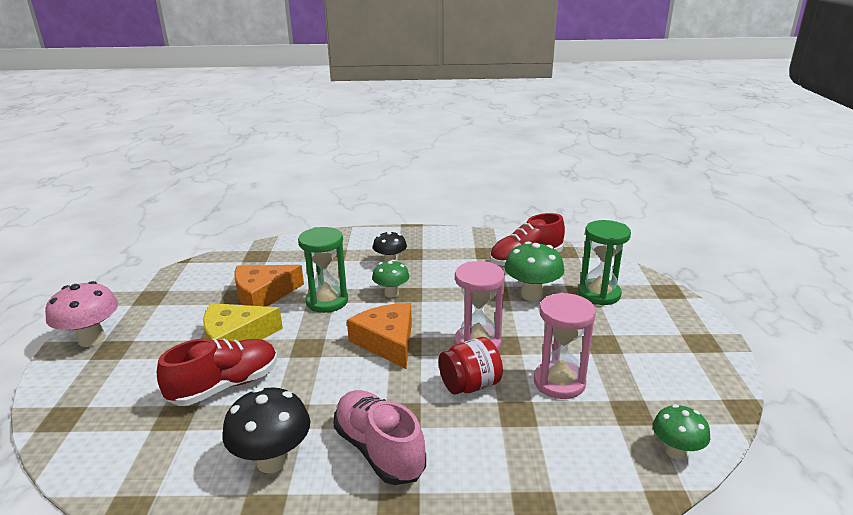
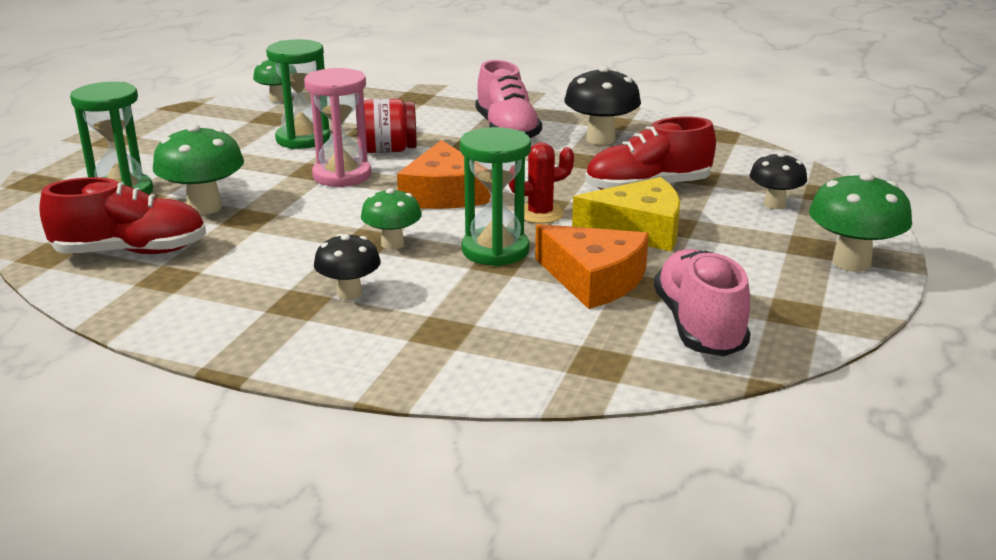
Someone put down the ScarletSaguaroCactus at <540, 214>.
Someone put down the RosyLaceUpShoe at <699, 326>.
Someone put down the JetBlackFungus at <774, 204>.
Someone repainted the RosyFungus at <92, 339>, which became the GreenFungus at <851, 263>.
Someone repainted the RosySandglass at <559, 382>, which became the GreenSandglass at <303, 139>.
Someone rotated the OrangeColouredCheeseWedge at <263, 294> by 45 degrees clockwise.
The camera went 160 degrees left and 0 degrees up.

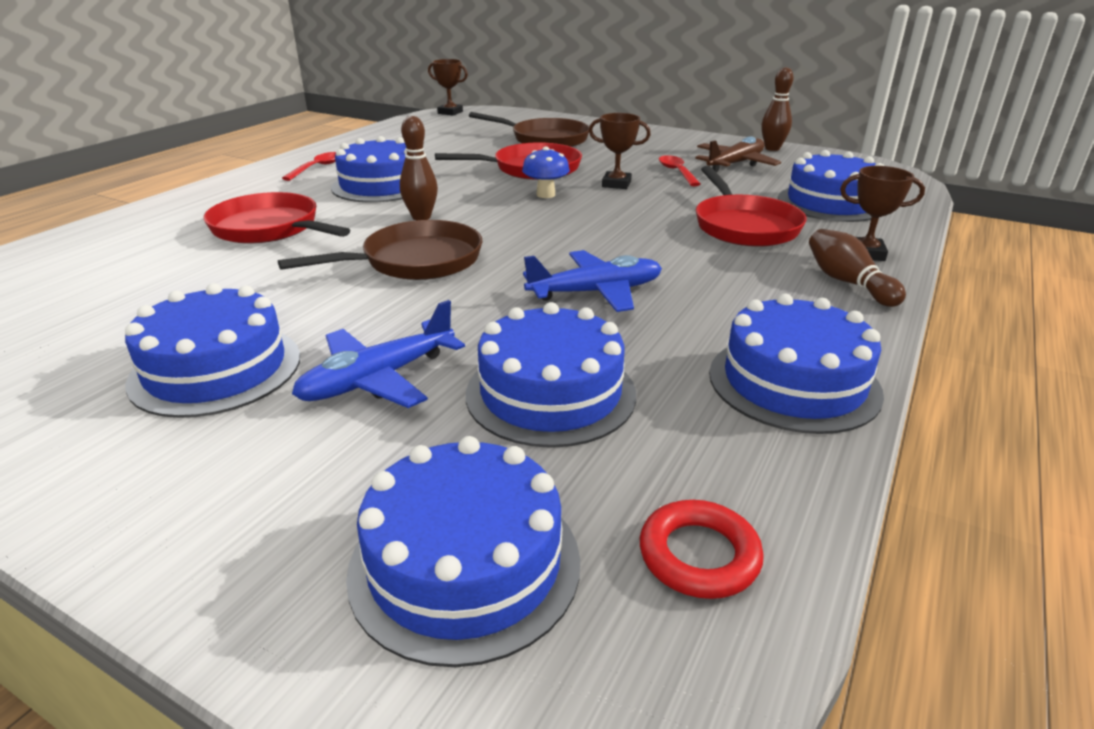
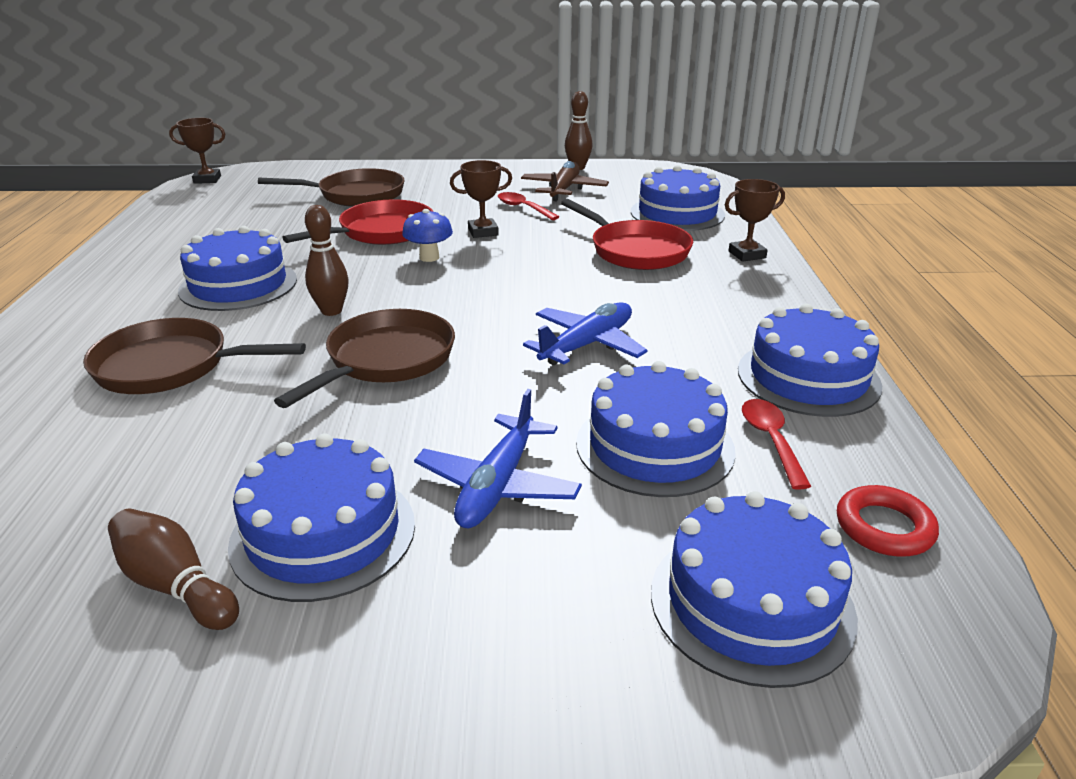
Someone carried the ScarletTablespoon from <318, 168> to <771, 440>.
Someone carried the RussetBowlingPin from <847, 282> to <176, 585>.
Someone repainted the ScarletSkillet at <270, 228>, which became the RussetSkillet at <170, 366>.
The camera went 30 degrees left and 0 degrees up.

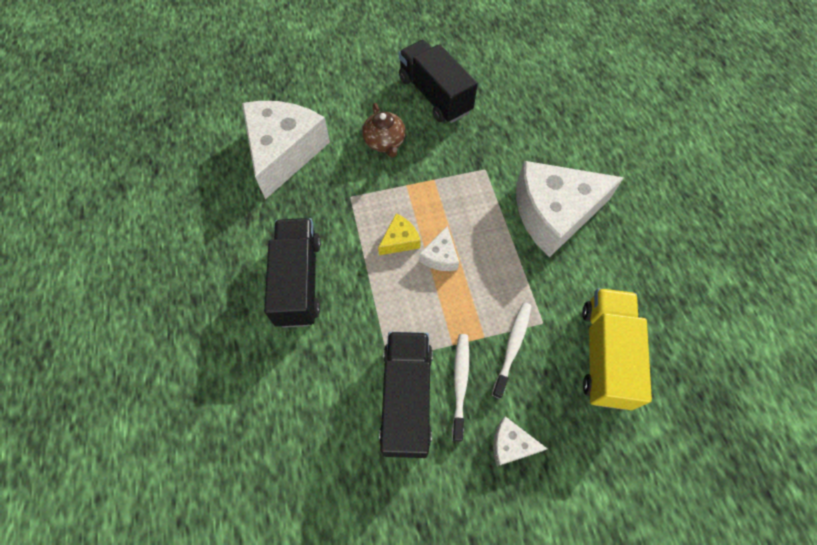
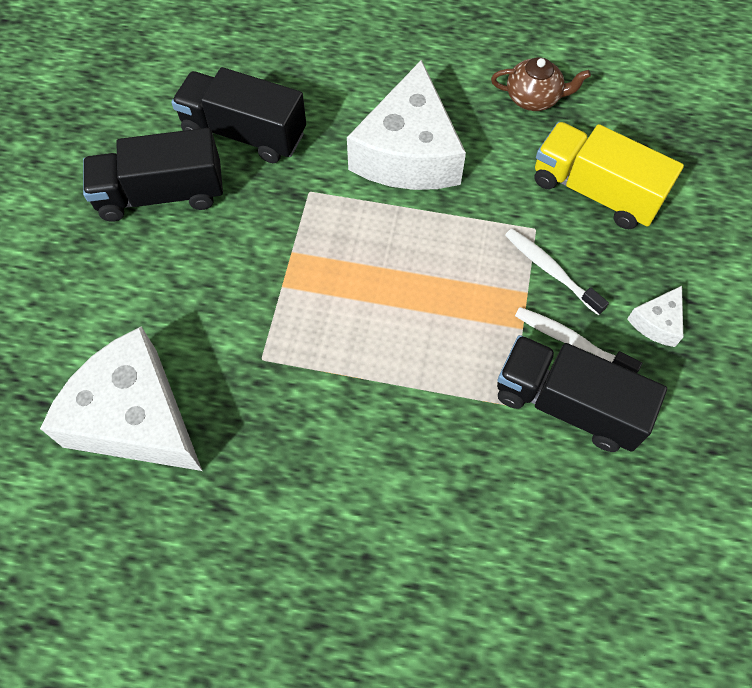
Someone took away the YellowCheeseWedge at <400, 240>.
Someone took away the PureWhiteCheeseWedge at <440, 256>.
Someone carried the JetBlackTruck from <298, 281> to <244, 133>.
Someone carried the RussetTeaPot from <385, 142> to <534, 98>.
The camera went 65 degrees left and 0 degrees up.

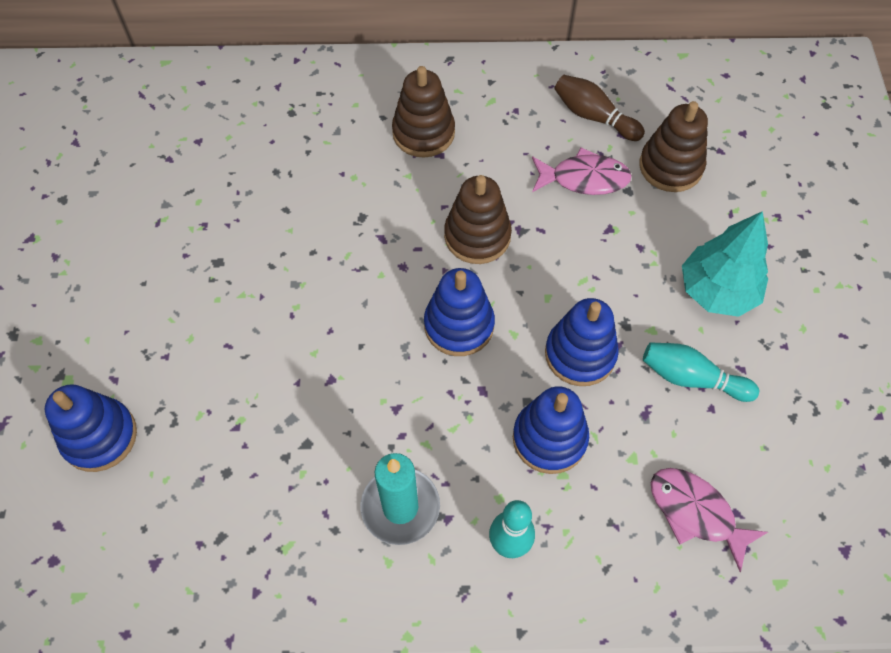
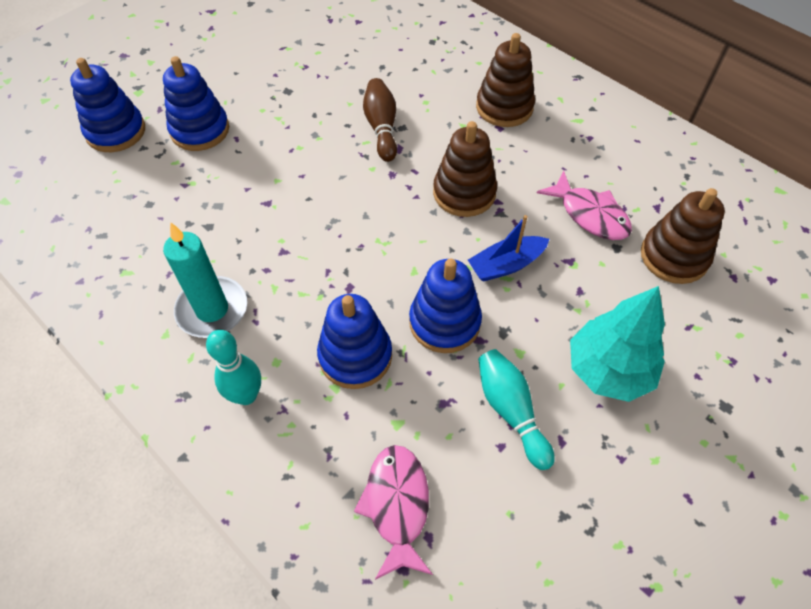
Someone put down the RoyalBlueBoat at <506, 265>.
Someone carried the RoyalBlueRingStacker from <459, 325> to <200, 130>.
Someone carried the RussetBowlingPin from <594, 116> to <381, 128>.
The camera went 45 degrees right and 5 degrees down.

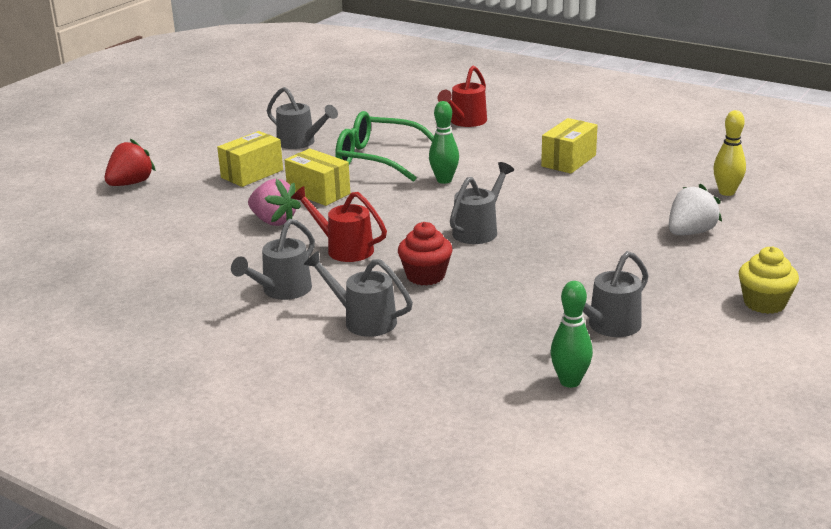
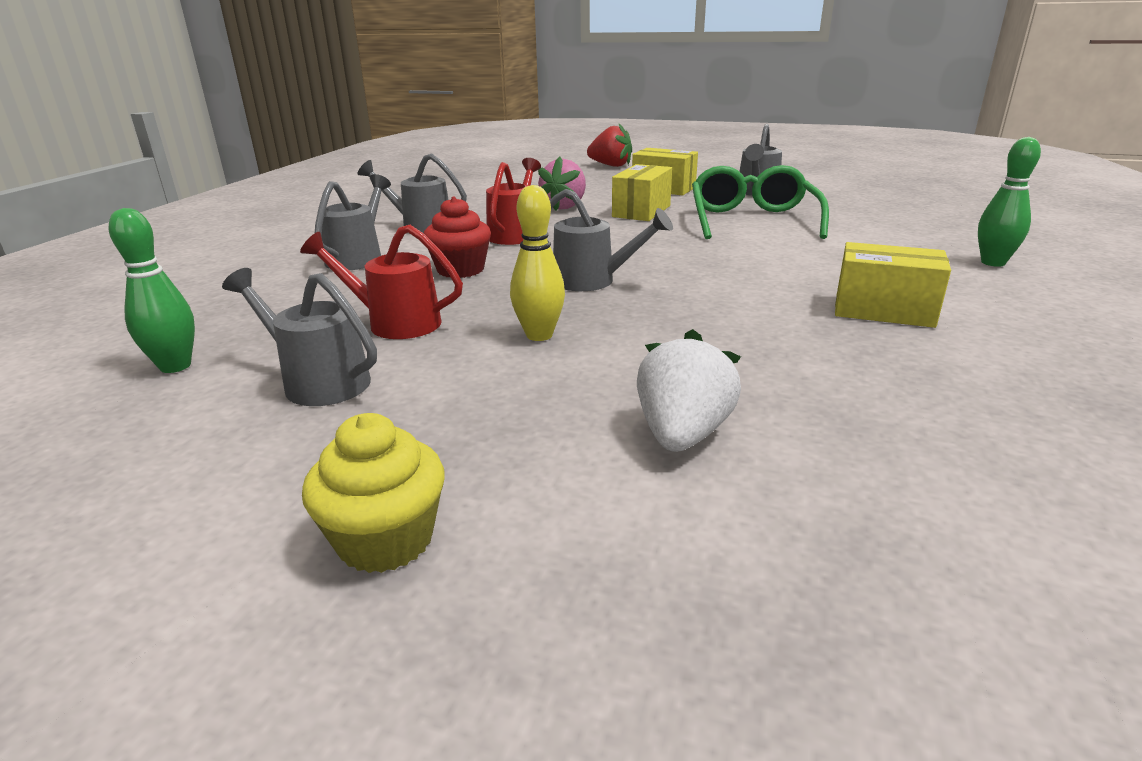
Someone carried the GreenBowlingPin from <444, 180> to <993, 263>.
Someone carried the ScarletSprinklingCan from <465, 122> to <394, 323>.
Someone carried the YellowBowlingPin from <726, 192> to <539, 335>.
Someone rotated the PureWhiteStrawberry at <690, 232> by 105 degrees counterclockwise.
The camera went 75 degrees right and 0 degrees up.

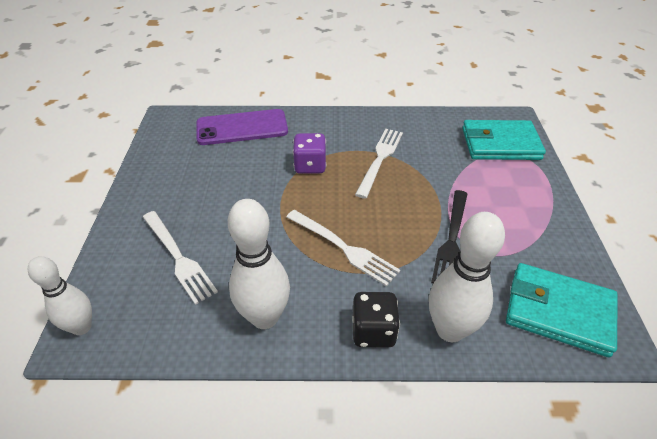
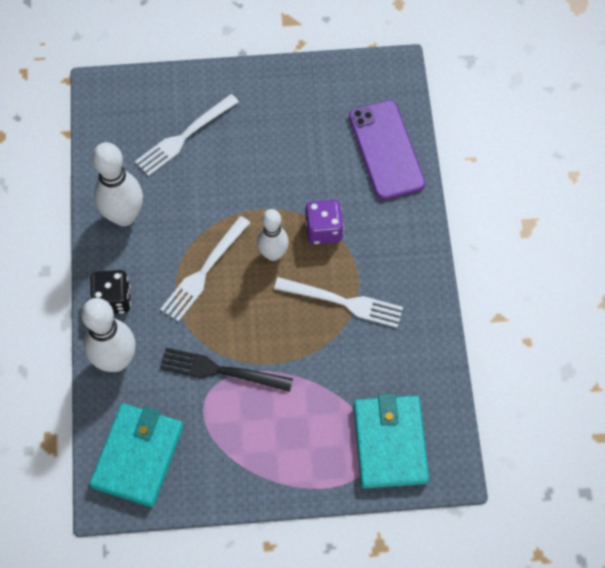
Someone carried the PureWhiteBowlingPin from <82, 327> to <273, 254>.
The camera went 85 degrees right and 20 degrees up.

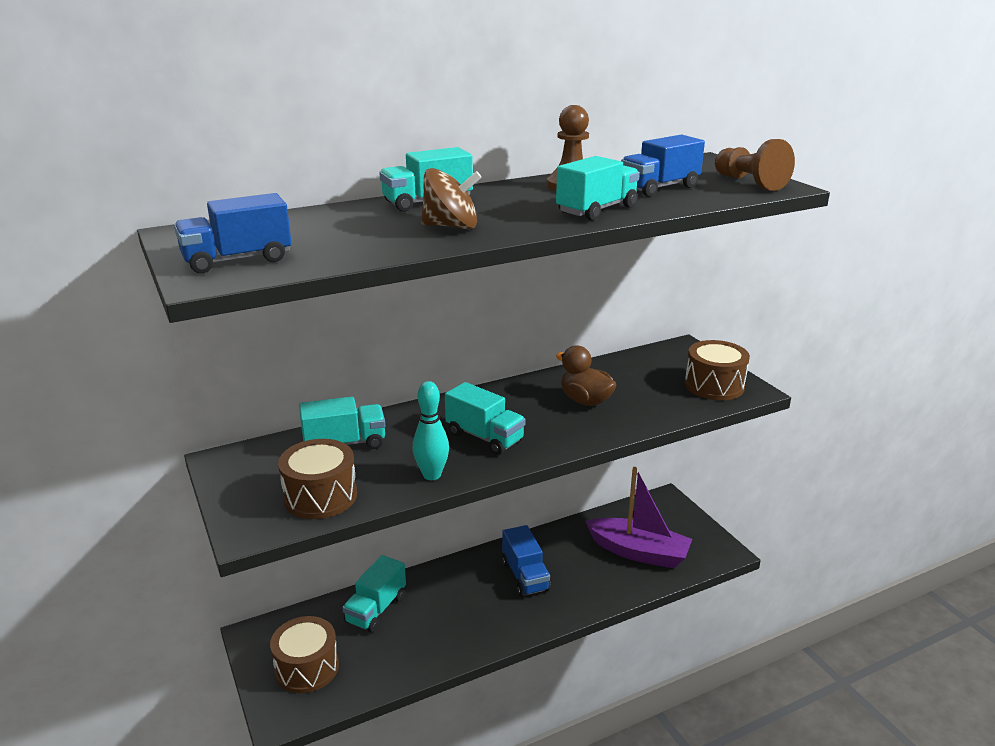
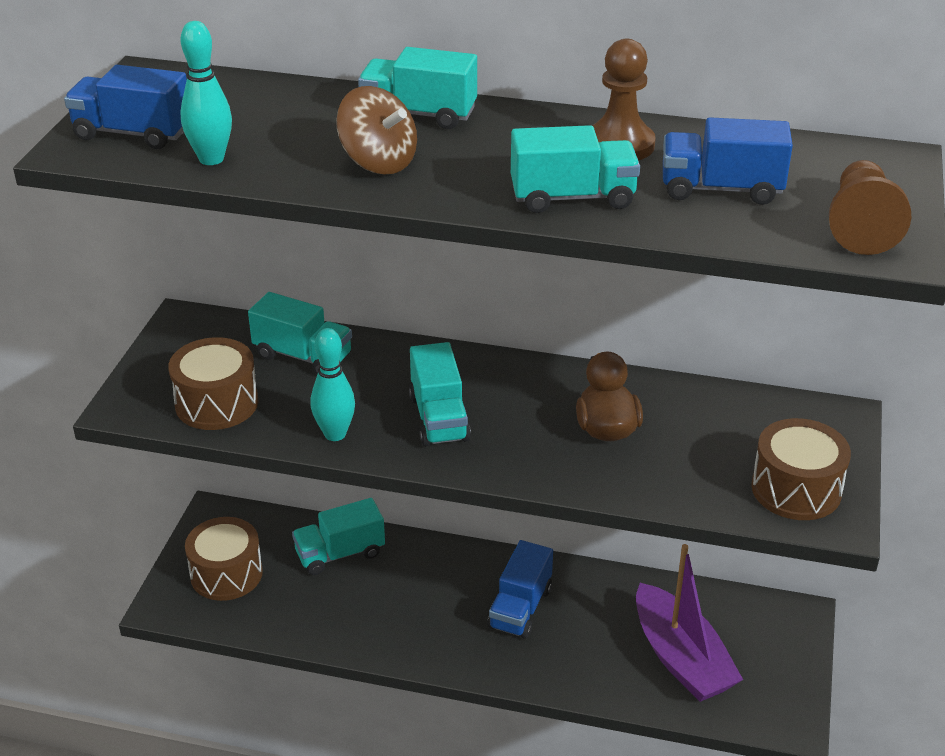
Someone put down the TurquoiseBowlingPin at <211, 159>.
The camera went 40 degrees right and 10 degrees up.

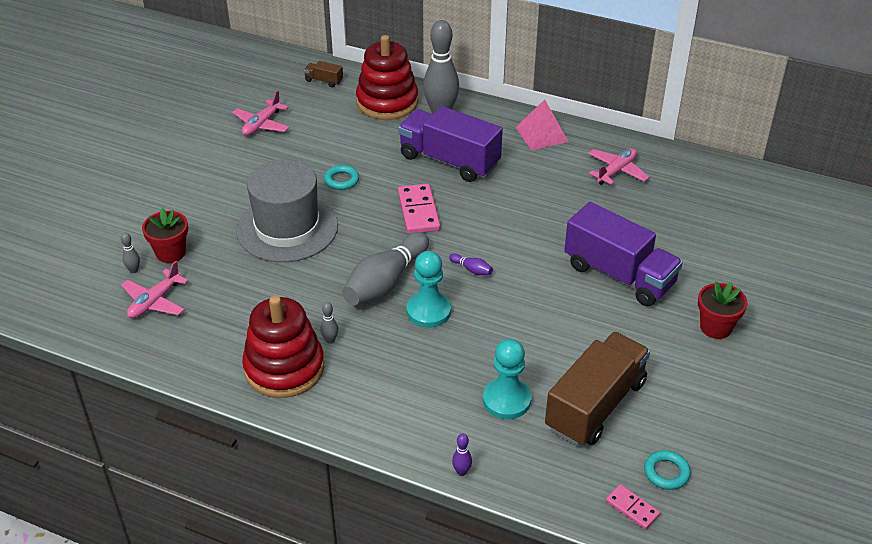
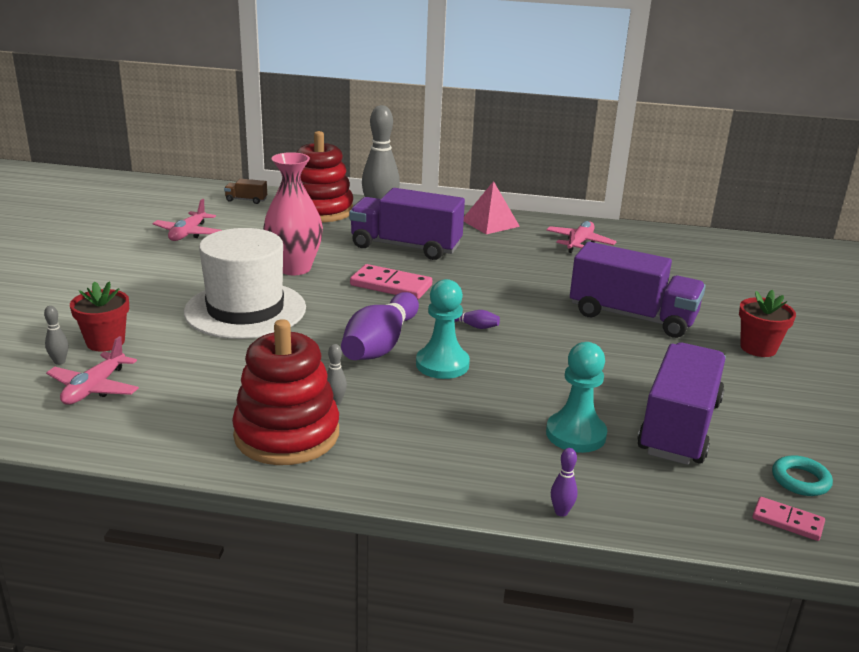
Someone swapped the TurquoiseRing at <341, 180> for the RosyFlowerVase at <294, 268>.
Someone repainted the GrayHat at <287, 228>, which became the PureWhiteHat at <245, 310>.
Someone repainted the GrayBowlingPin at <385, 282>, which became the PurpleBowlingPin at <380, 344>.
Someone repainted the RussetTruck at <595, 405>, which became the PurpleTruck at <679, 427>.
Someone rotated the RosyDominoPiece at <418, 211> by 45 degrees counterclockwise.
The camera went 15 degrees left and 15 degrees down.

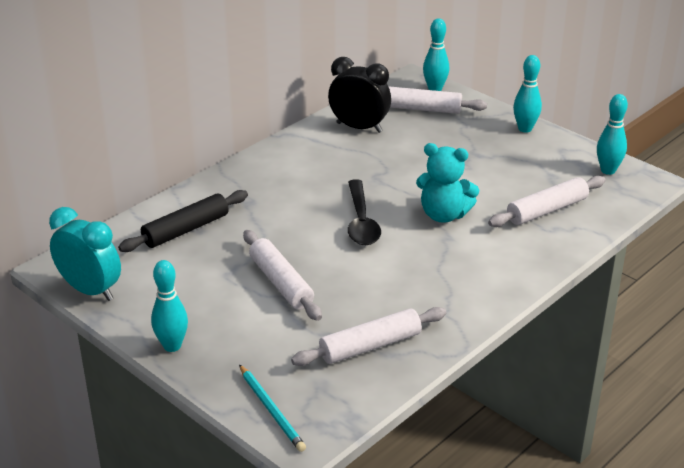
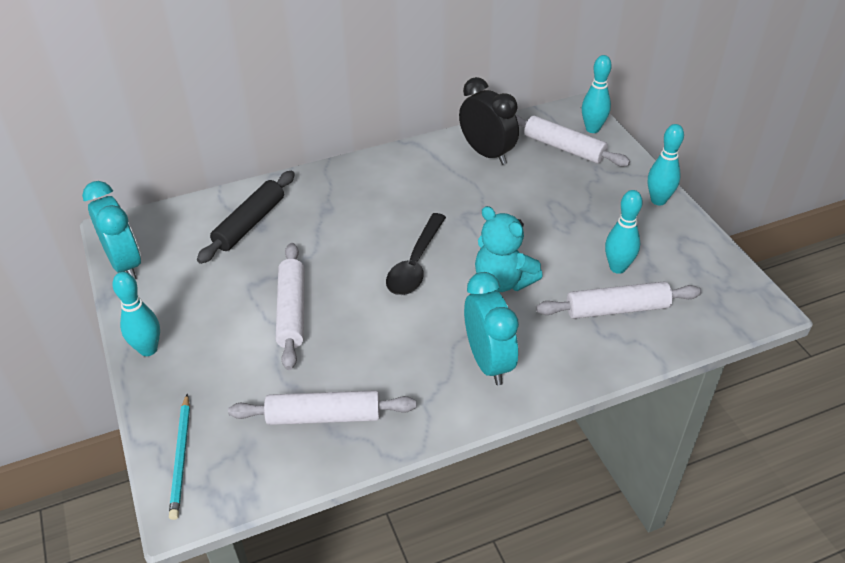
Someone put down the TurquoiseClock at <488, 362>.
Someone carried the TurquoiseBowlingPin from <608, 170> to <617, 267>.
Someone rotated the JetBlackDoughRoller at <186, 230> by 45 degrees counterclockwise.
The camera went 25 degrees right and 10 degrees up.

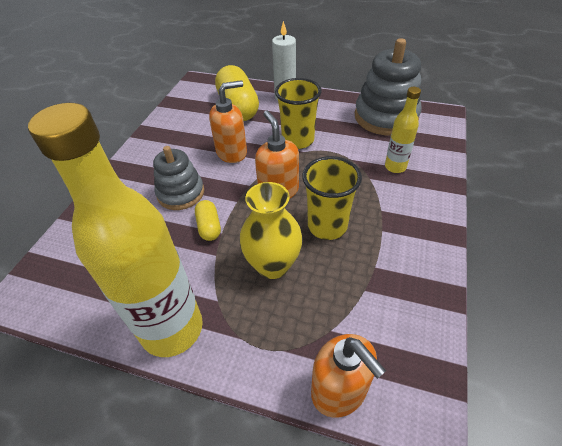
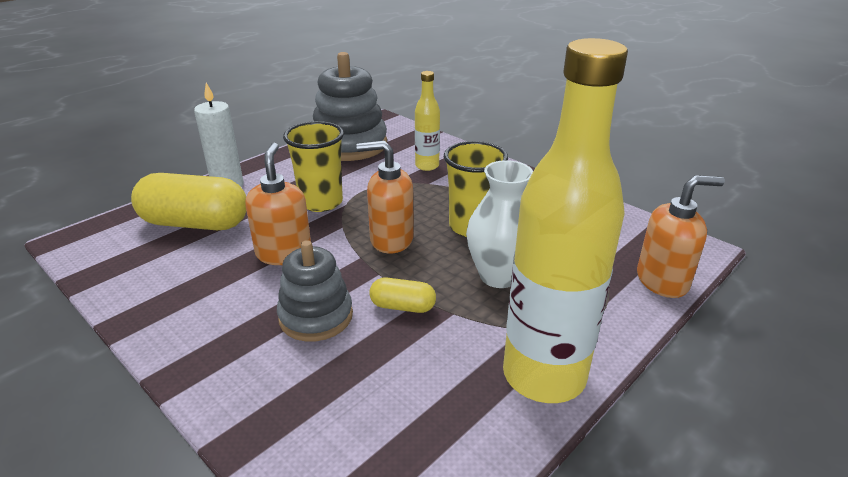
Someone repainted the YellowFlowerVase at <273, 265>, which became the PureWhiteFlowerVase at <499, 276>.
The camera went 65 degrees left and 15 degrees down.

